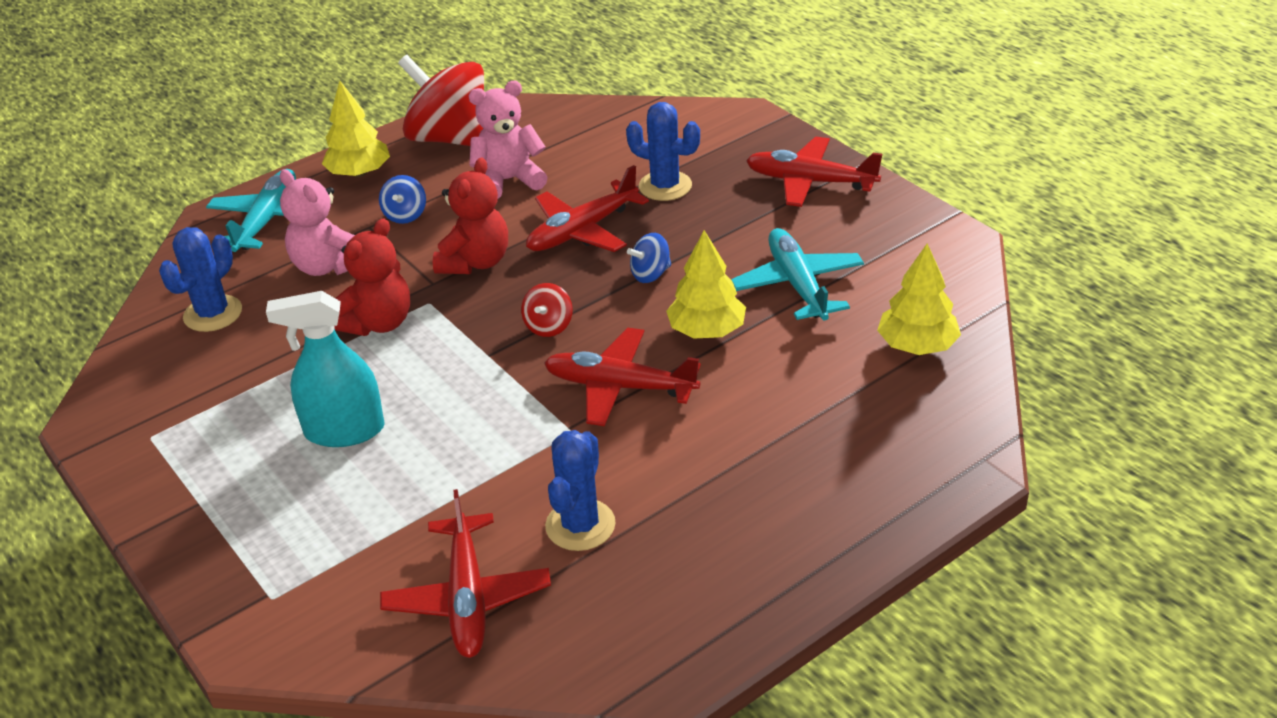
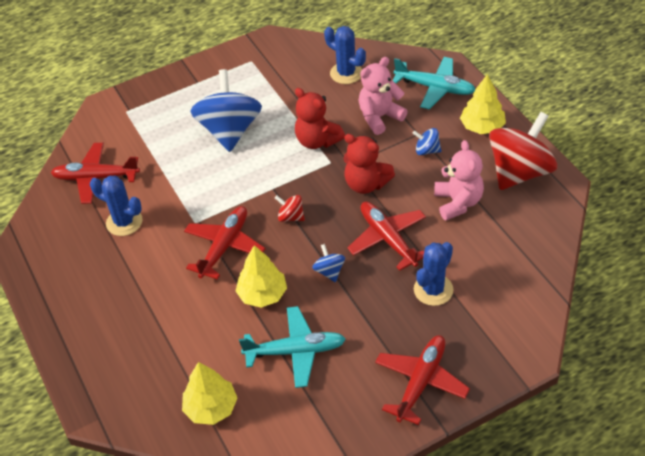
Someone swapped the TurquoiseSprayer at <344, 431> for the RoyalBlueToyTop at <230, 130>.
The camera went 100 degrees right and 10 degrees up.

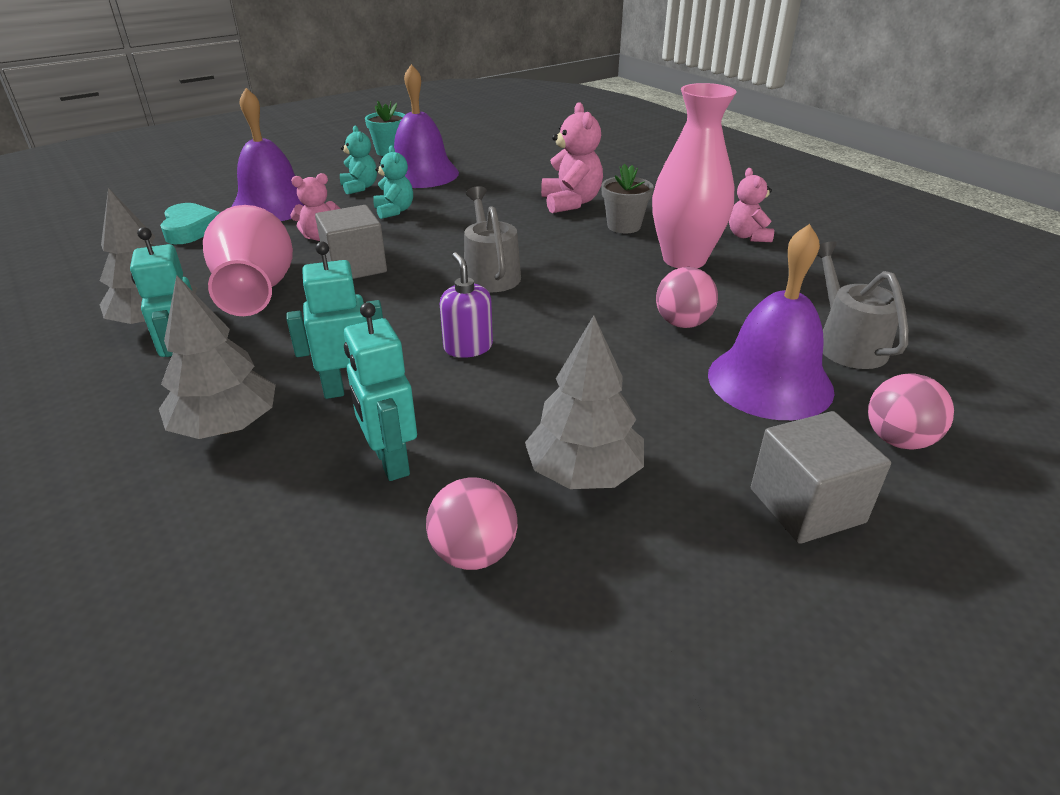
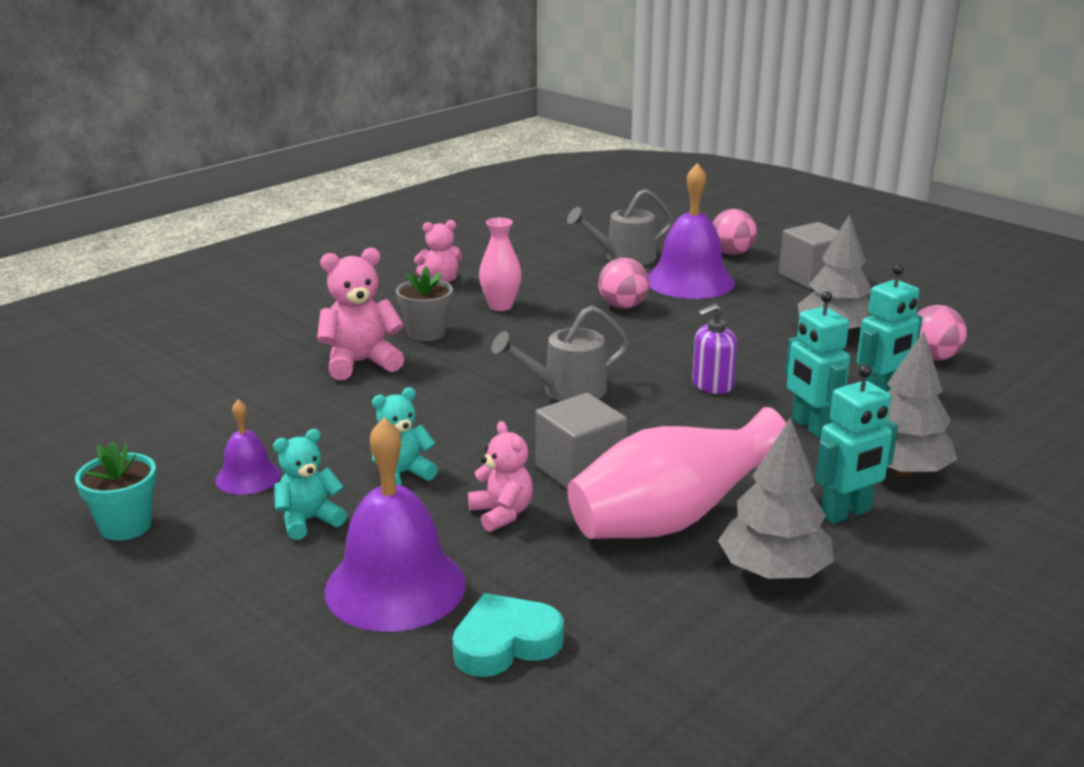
Someone scaled the PurpleHandBell at <421, 174> by 0.53.
Someone scaled the RosyFlowerVase at <684, 259> by 0.56.
The camera went 100 degrees left and 10 degrees down.

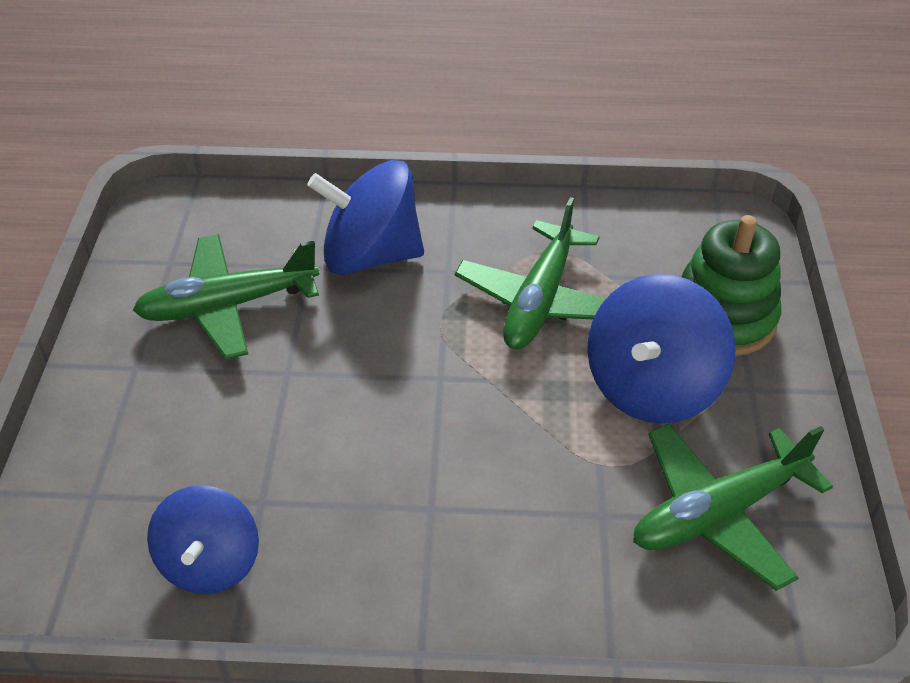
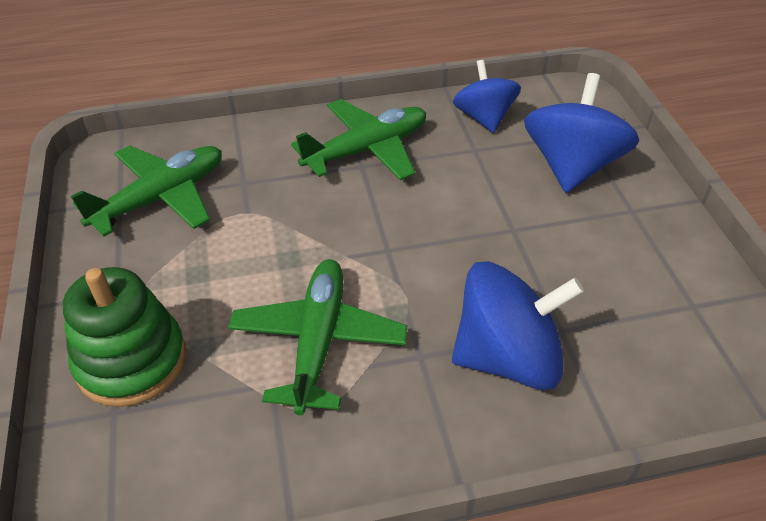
Someone carried the GreenAeroplane from <227, 306> to <367, 149>.
Someone carried the RoyalBlueToyTop from <651, 386> to <571, 166>.
The camera went 165 degrees right and 0 degrees up.

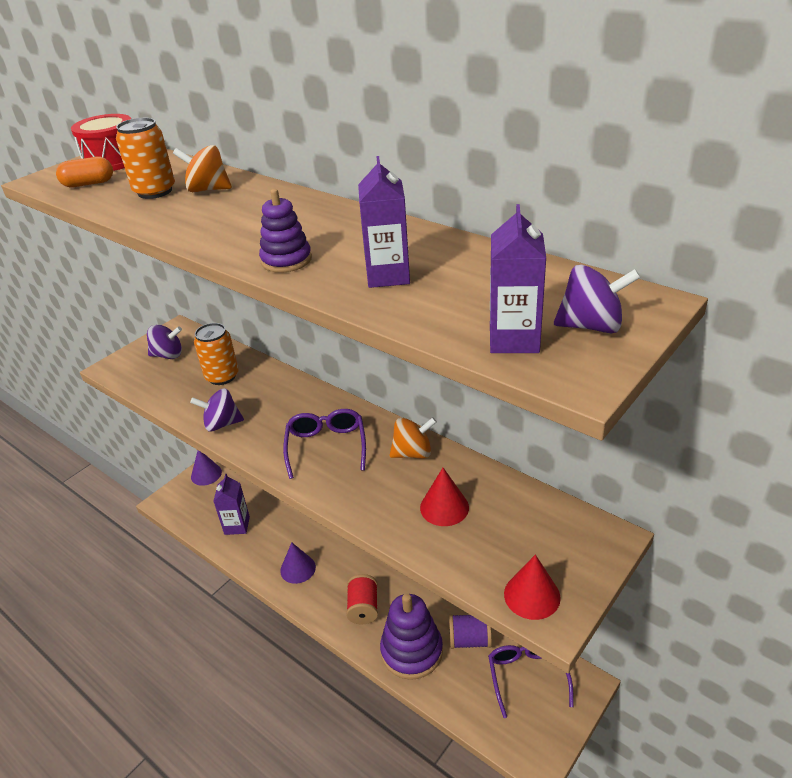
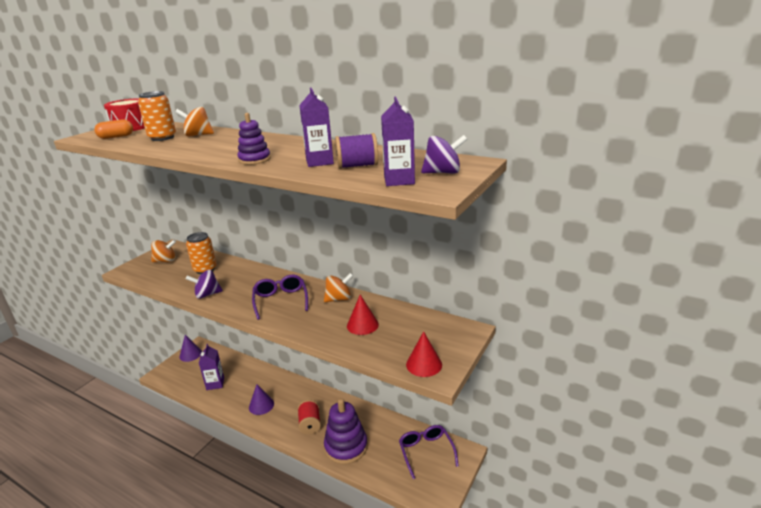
Someone carried the PurpleSpool from <469, 640> to <357, 166>.
Someone repainted the PurpleToyTop at <168, 355>, which became the OrangeColouredToyTop at <165, 261>.
The camera went 10 degrees left and 10 degrees down.

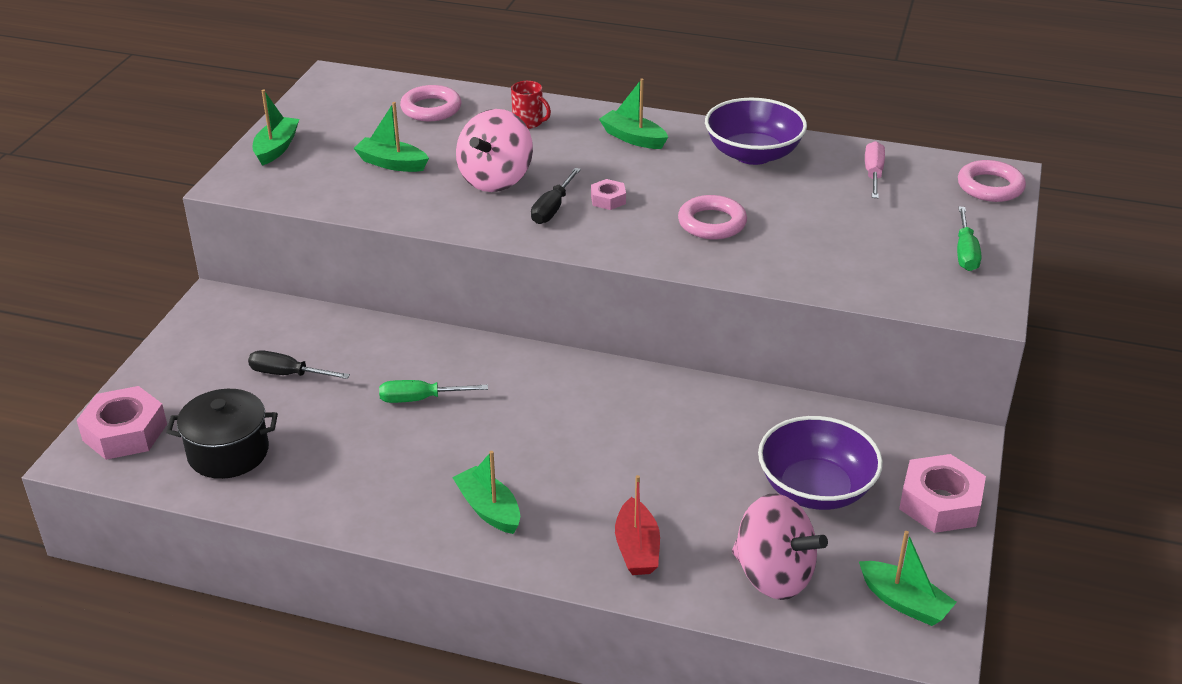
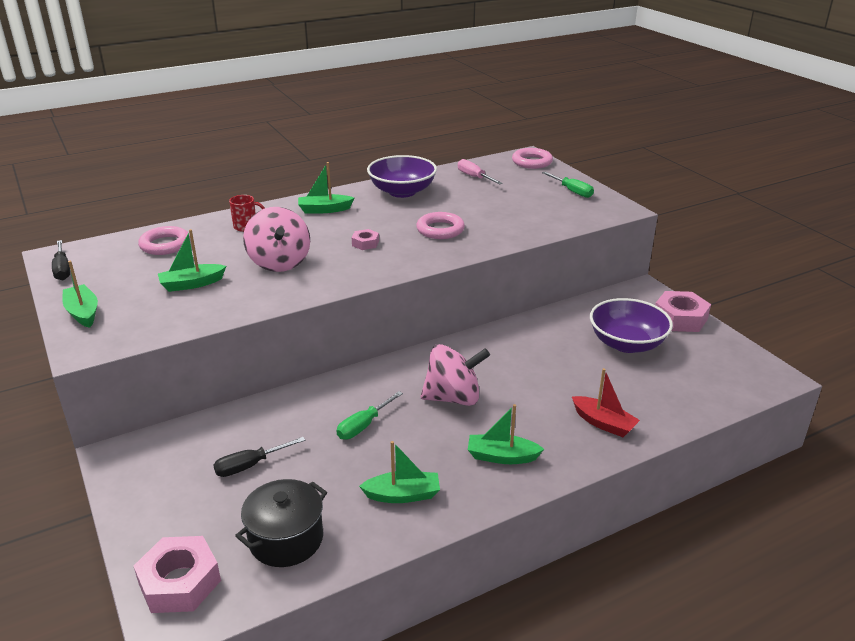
Someone carried the JetBlackScrewdriver from <552, 209> to <62, 270>.
Someone carried the RosyToyTop from <773, 575> to <453, 398>.
Someone carried the GreenBoat from <904, 602> to <403, 495>.
The camera went 45 degrees left and 5 degrees down.

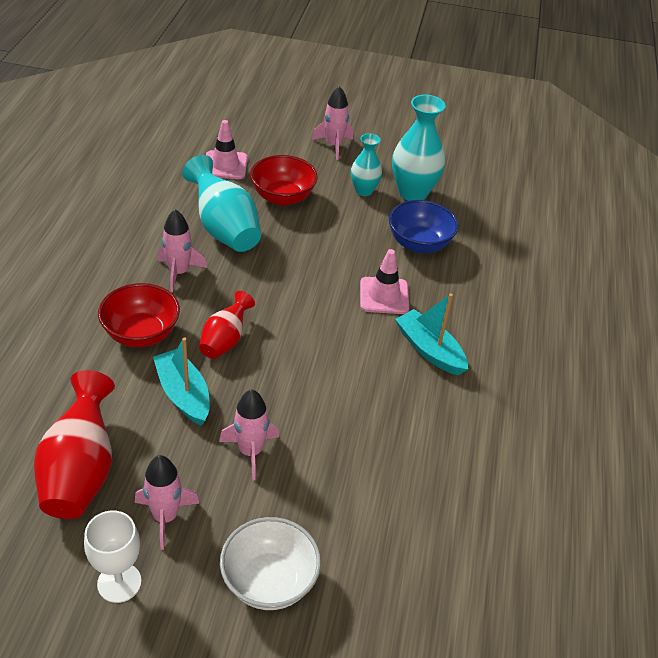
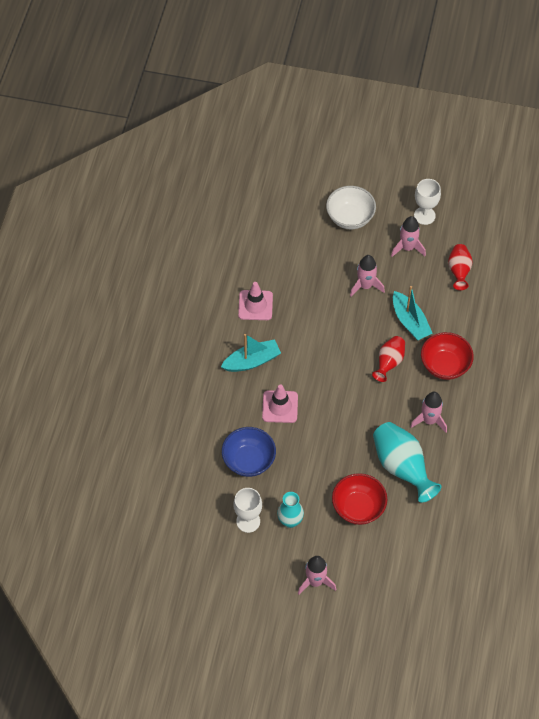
Someone carried the RosySafetyCone from <225, 165> to <255, 305>.
Someone swapped the TurquoiseFlowerVase at <413, 193> for the PureWhiteGoblet at <248, 521>.
Someone rotated the TurquoiseBoat at <430, 350> by 75 degrees counterclockwise.
Someone scaled the ScarletFlowerVase at <80, 471> by 0.60.
The camera went 175 degrees left and 15 degrees up.

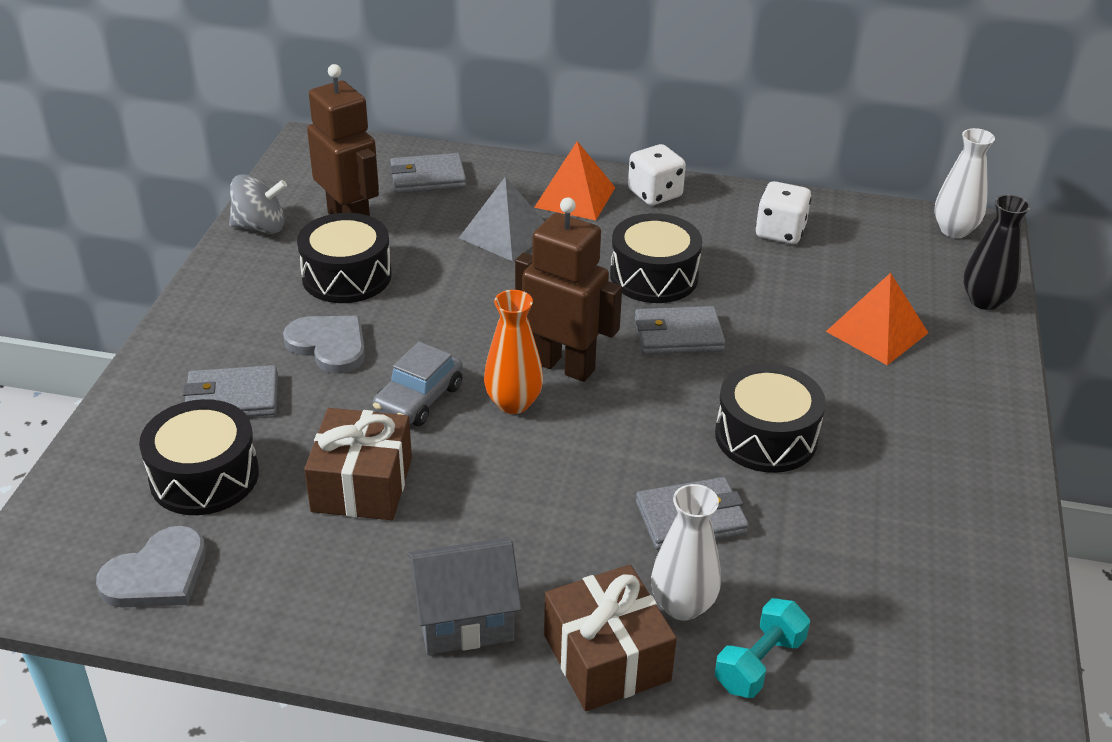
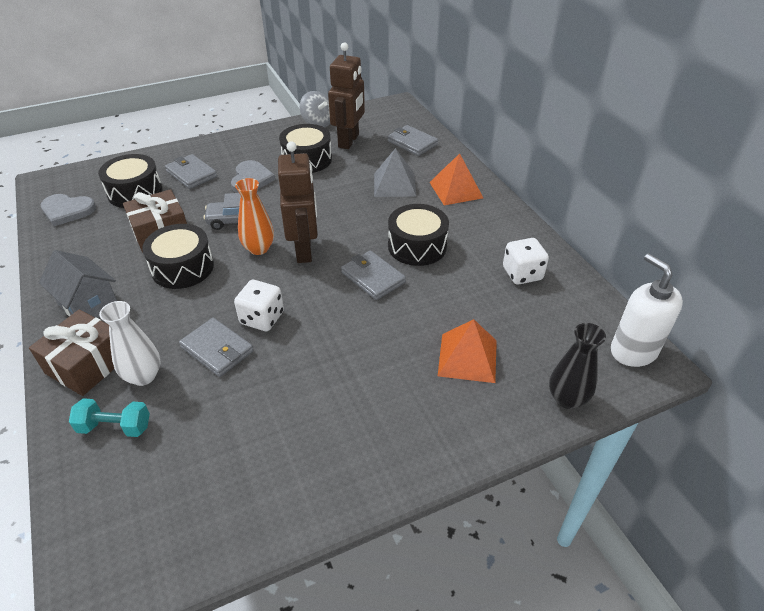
Someone carried the PureWhiteDie from <655, 194> to <262, 318>.
Someone carried the JetBlackToyDrum from <766, 436> to <182, 268>.
Someone swapped the PureWhiteFlowerVase at <954, 230> for the PureWhiteSoapPump at <633, 351>.
The camera went 55 degrees right and 5 degrees up.

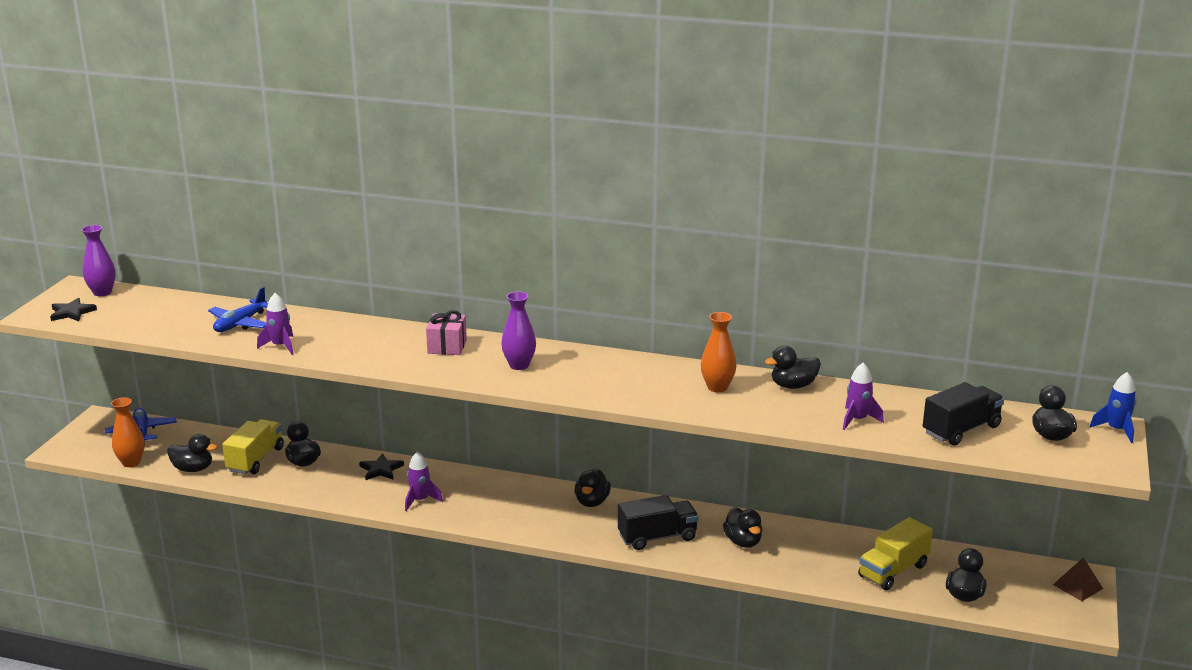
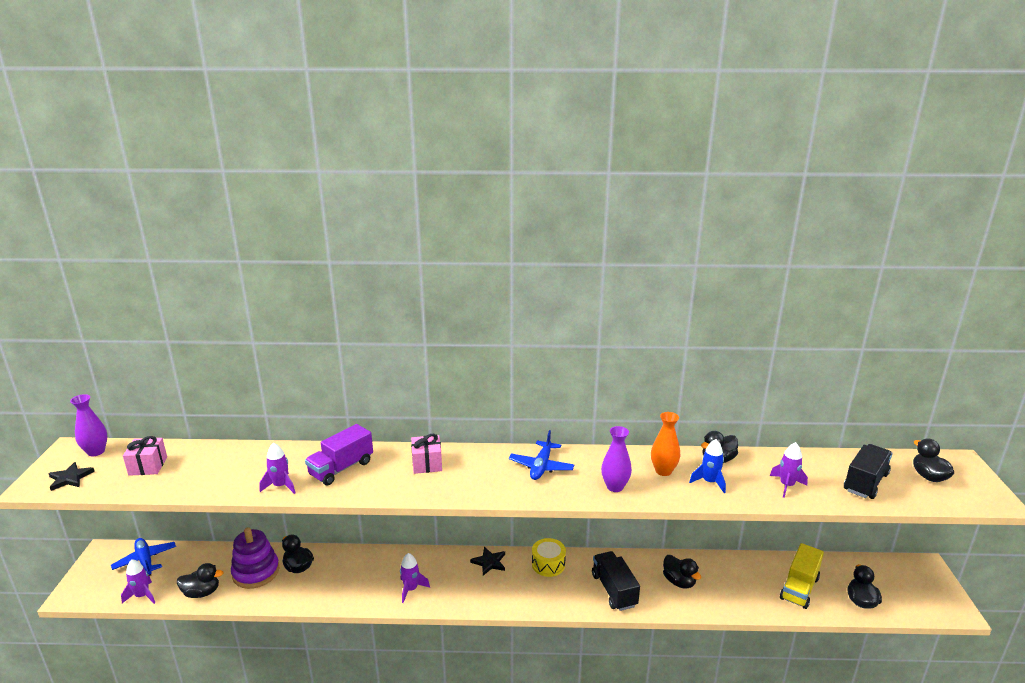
Someone took away the RussetPyramidShape at <1078, 586>.
Someone put down the RosyWrappedGift at <148, 466>.
Someone put down the PurpleTruck at <341, 468>.
Someone carried the RoyalBlueAeroplane from <240, 323> to <541, 466>.
Someone carried the JetBlackStarShape from <381, 469> to <489, 562>.
Someone carried the PurpleFlowerVase from <519, 365> to <615, 487>.
Someone carried the RoyalBlueRocket from <1116, 430> to <709, 482>.
Someone swapped the OrangeColouredFlowerVase at <131, 462> for the PurpleRocket at <142, 596>.
Someone swapped the YellowTruck at <255, 459> for the PurpleRingStacker at <256, 572>.
Someone swapped the JetBlackRubberDuck at <592, 502> for the YellowToyDrum at <548, 564>.
Someone rotated the JetBlackTruck at <657, 537> by 75 degrees counterclockwise.
The camera went 15 degrees left and 0 degrees up.

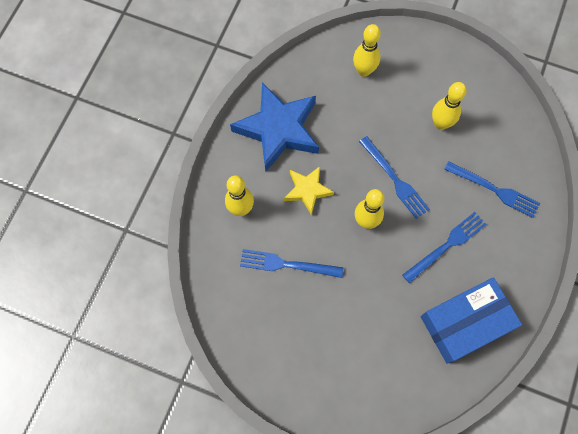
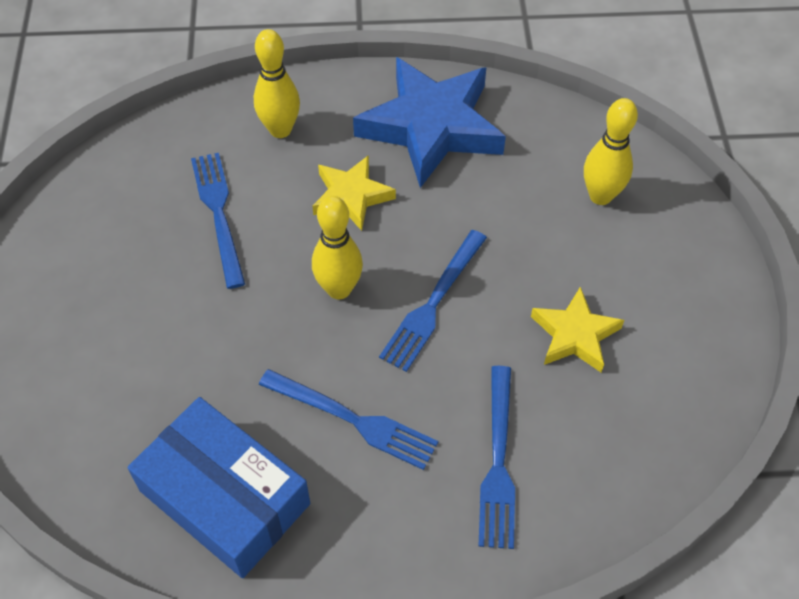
Someone swapped the YellowBowlingPin at <440, 124> for the YellowStarShape at <575, 335>.
The camera went 65 degrees right and 15 degrees down.

